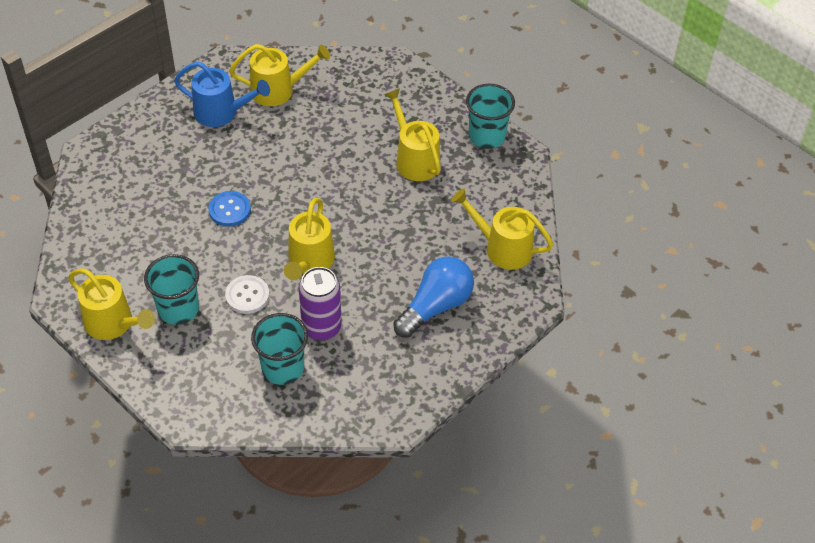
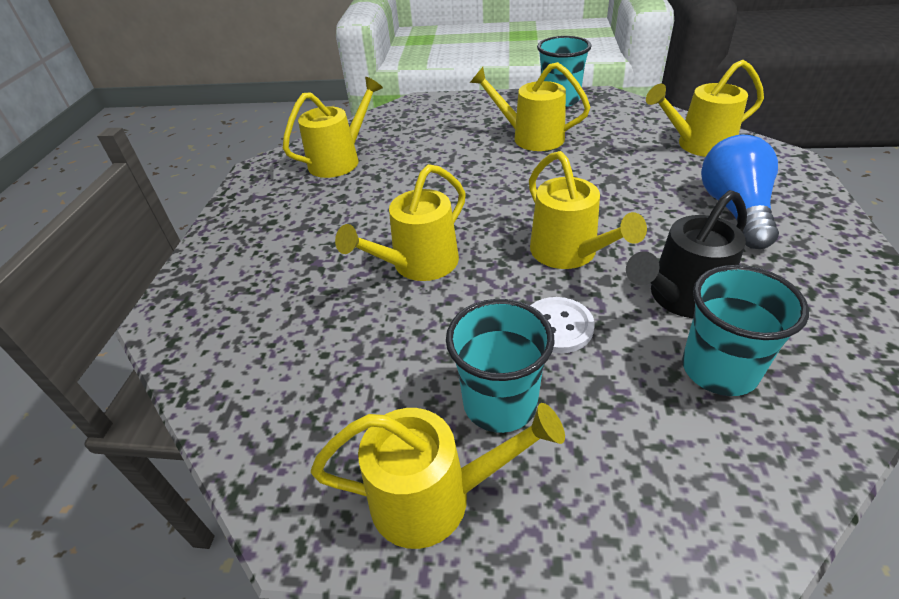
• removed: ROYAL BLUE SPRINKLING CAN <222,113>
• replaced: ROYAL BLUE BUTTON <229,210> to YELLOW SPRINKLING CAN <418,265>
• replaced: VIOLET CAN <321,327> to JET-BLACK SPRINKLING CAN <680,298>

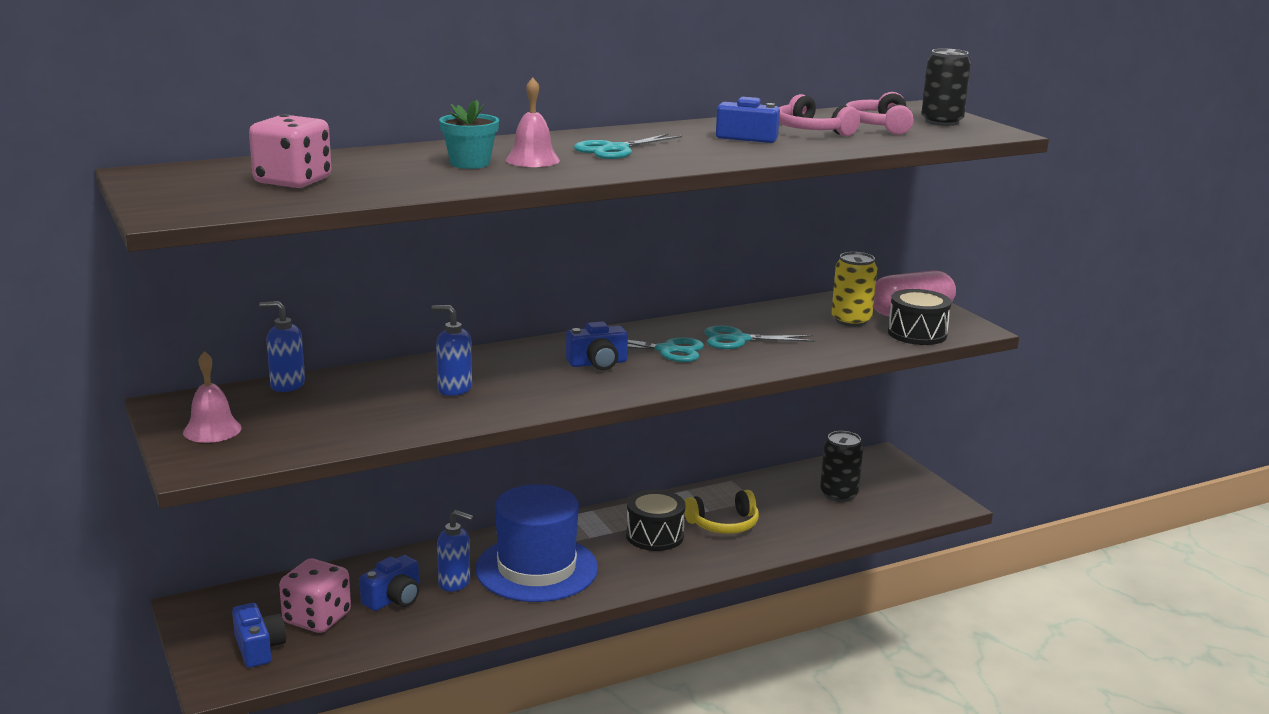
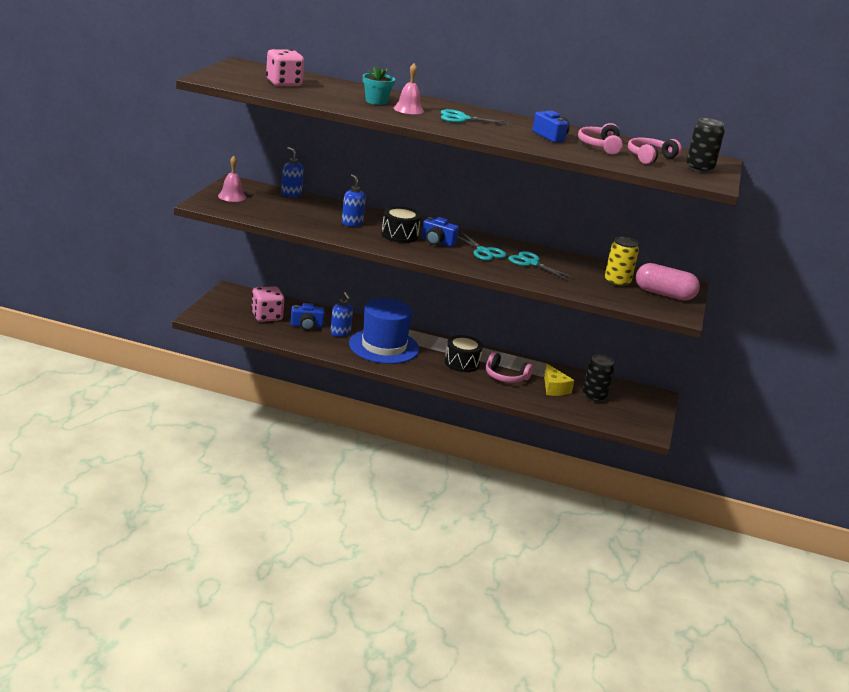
• moved: JET-BLACK TOY DRUM <917,334> to <399,235>
• recoloured: YELLOW HEADPHONES <724,524> to ROSE-PINK HEADPHONES <505,376>
• removed: ROYAL BLUE COMPACT CAMERA <259,648>
• added: YELLOW CHEESE WEDGE <554,388>

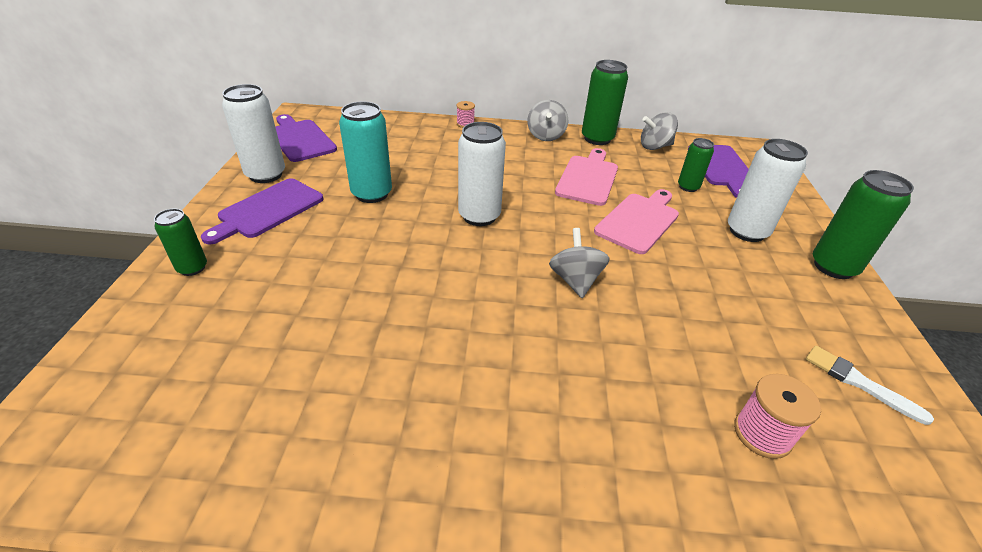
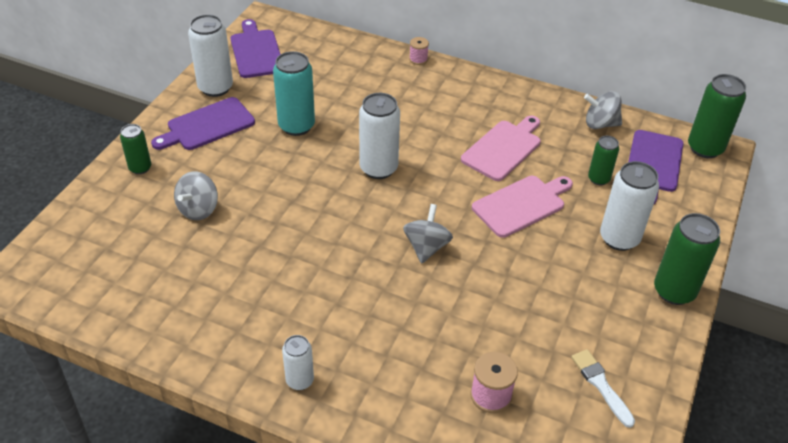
• moved: GREEN CAN <597,139> to <705,148>
• moved: GREY WHIRLIGIG <545,136> to <198,209>
• added: WHITE CAN <300,380>

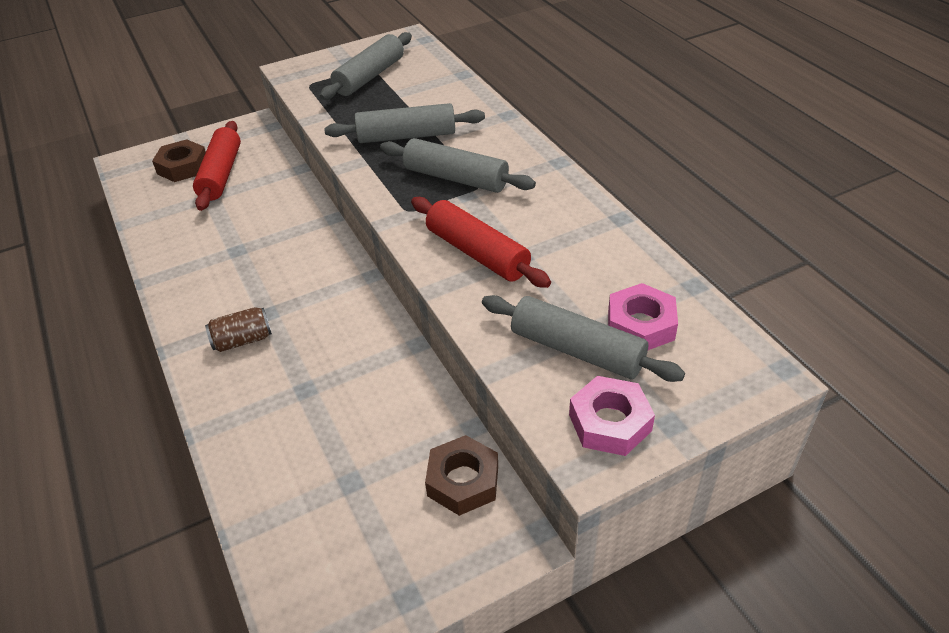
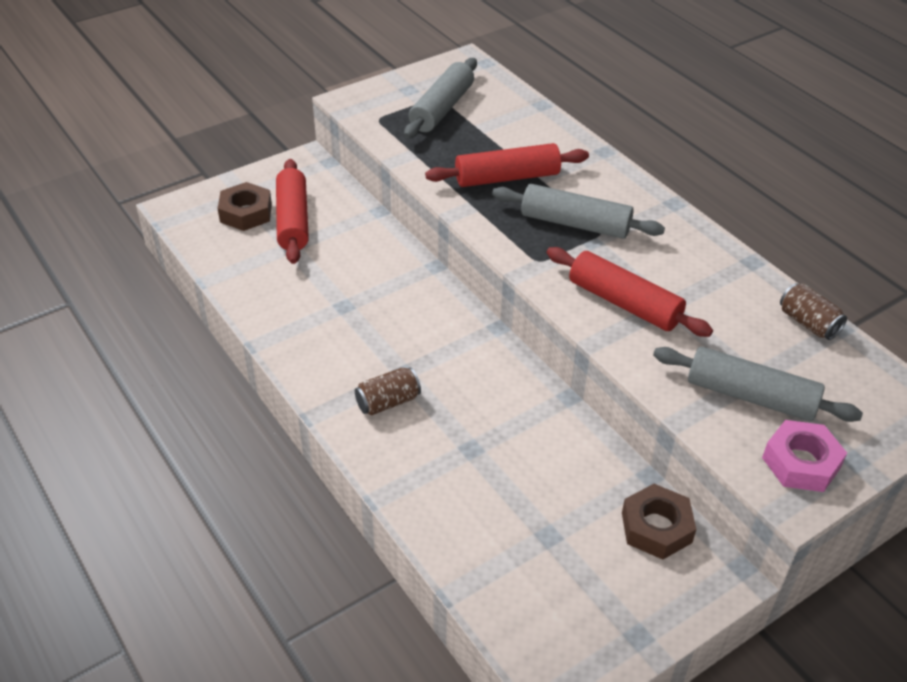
• recoloured: GREY DOUGH ROLLER <406,136> to RED DOUGH ROLLER <507,178>
• removed: ROSE-PINK NUT <640,325>
• added: DARK BROWN CAN <808,323>

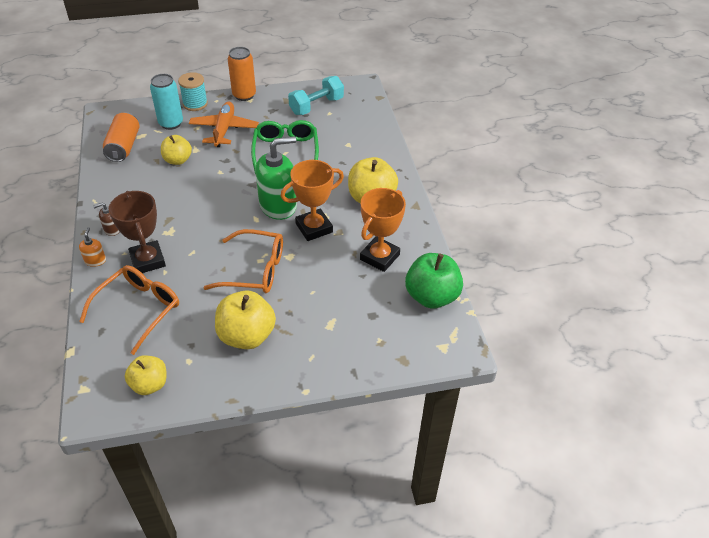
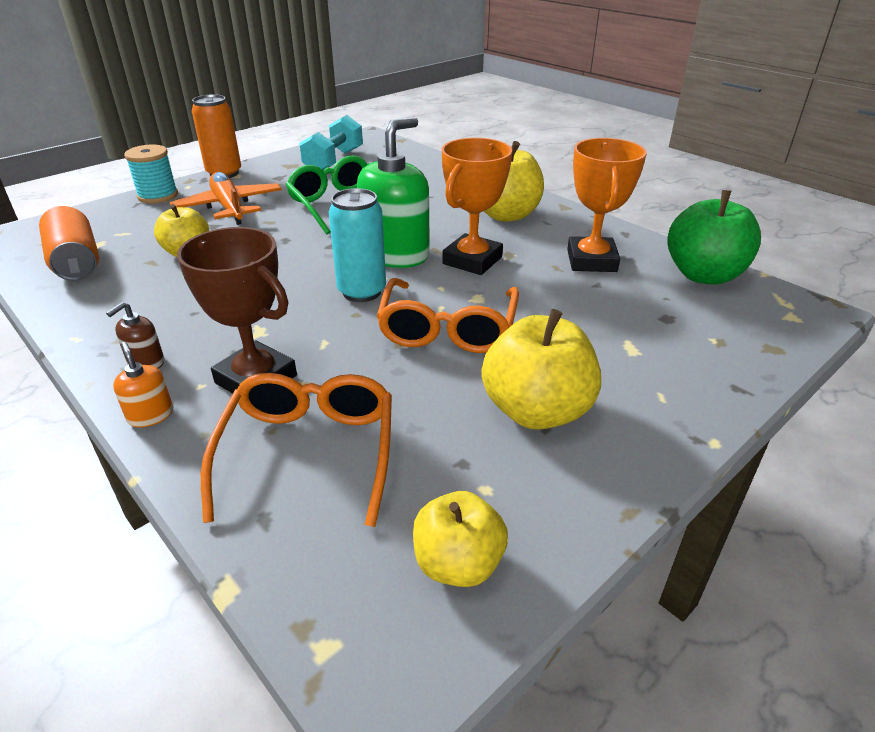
• moved: AQUA CAN <171,123> to <362,292>
• turned: ORANGE-COLOURED SPECTACLES <255,270> = <448,329> 120 degrees clockwise

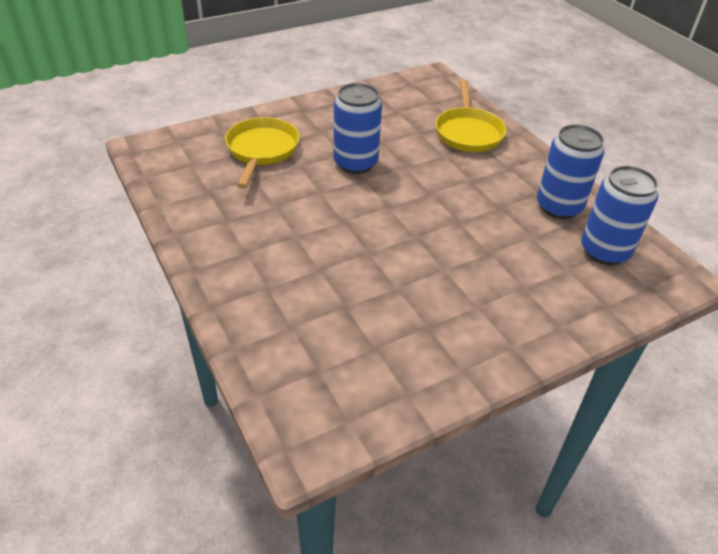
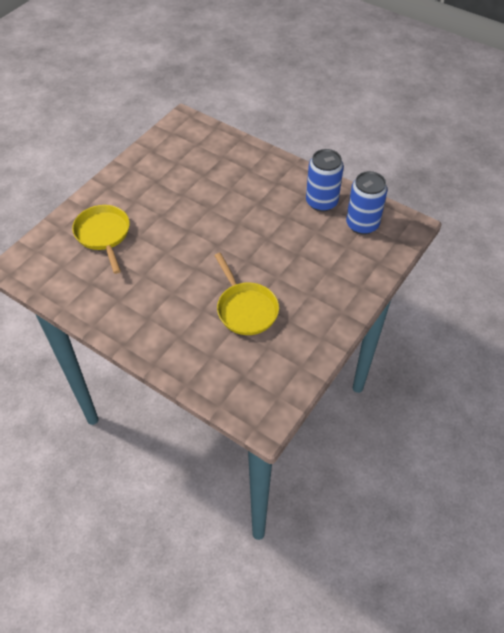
• moved: YELLOW FRYING PAN <468,132> to <245,309>
• removed: ROYAL BLUE CAN <355,163>

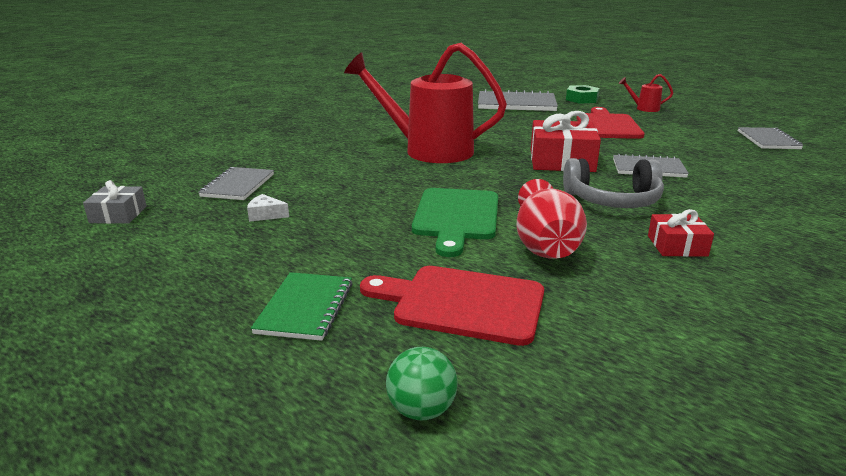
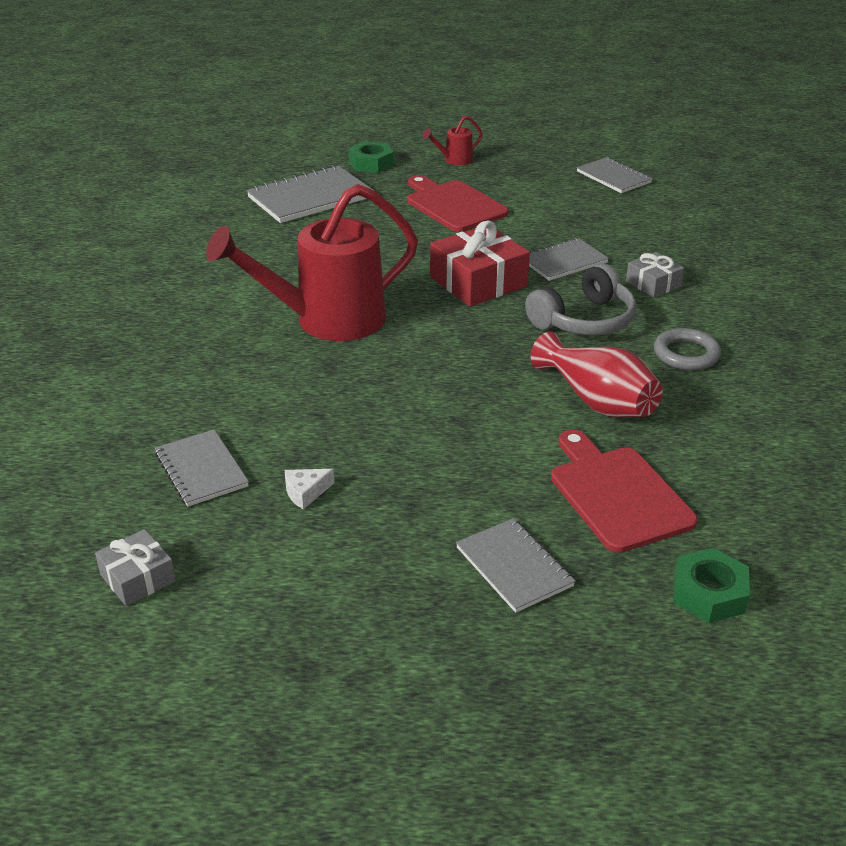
• removed: GREEN BREAD BOARD <456,217>
• replaced: RED GIFT <677,246> to GREY TORUS <686,354>
• turned: RED BREAD BOARD <462,303> = <617,494> 90 degrees clockwise
• recoloured: GREEN EXERCISE BOOK <305,308> to GREY EXERCISE BOOK <514,567>
• replaced: GREEN SPHERE <421,410> to GREEN NUT <709,593>
• added: GREY GIFT <653,284>

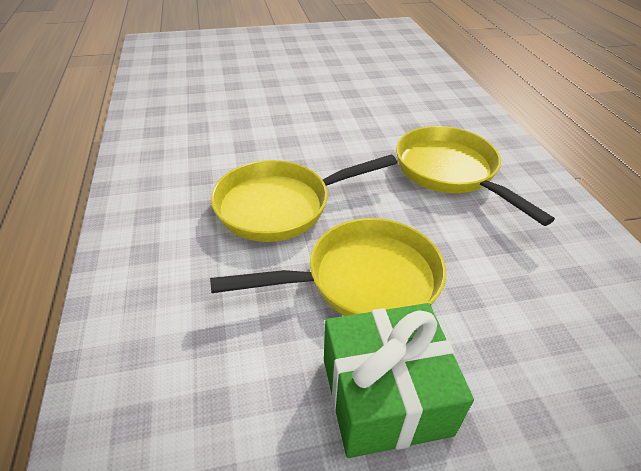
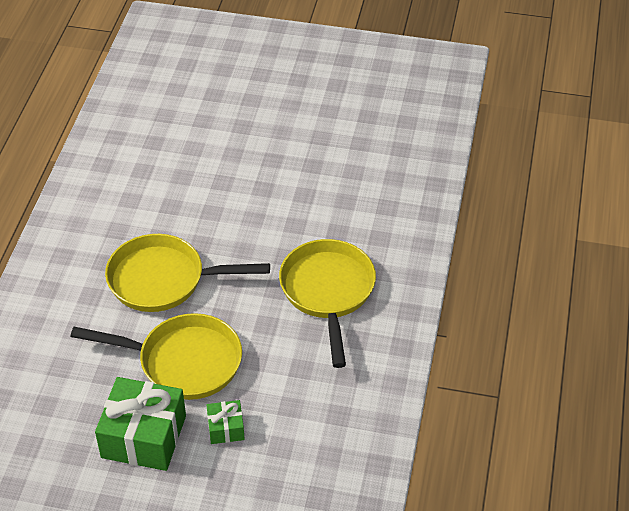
• added: GREEN GIFT <226,428>

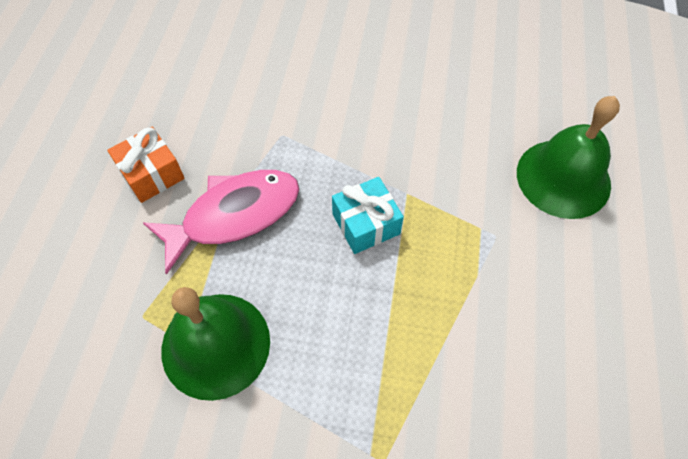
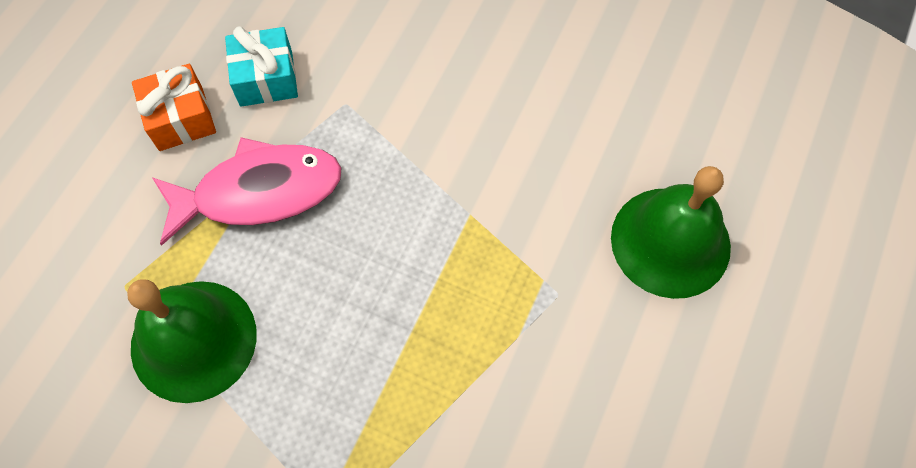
• moved: AQUA GIFT <366,224> to <266,78>

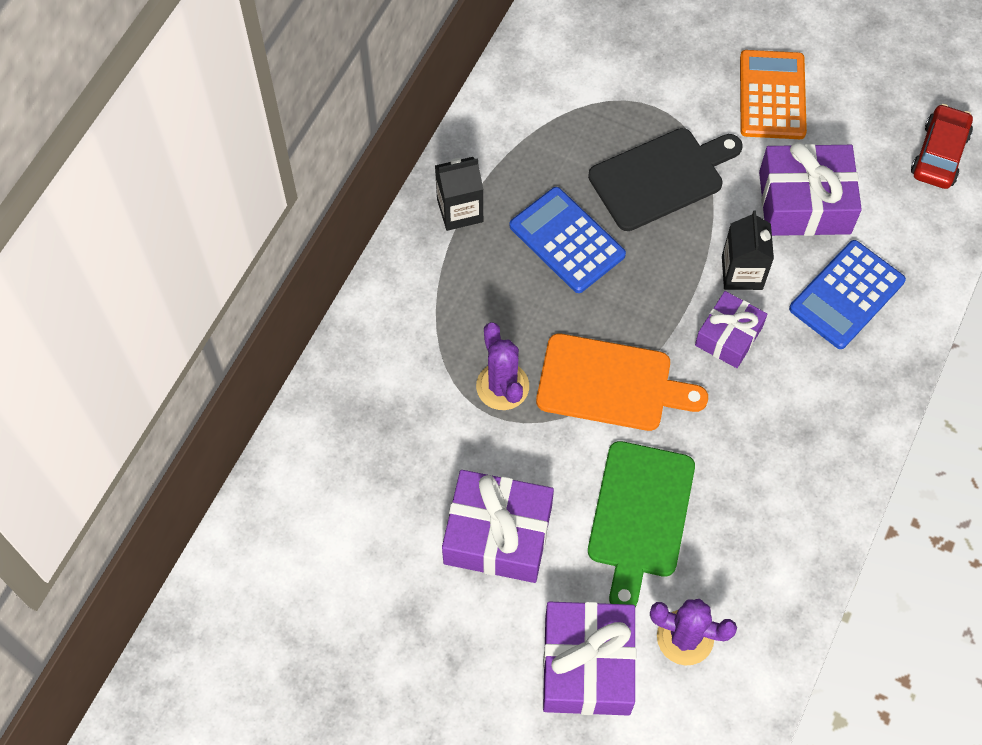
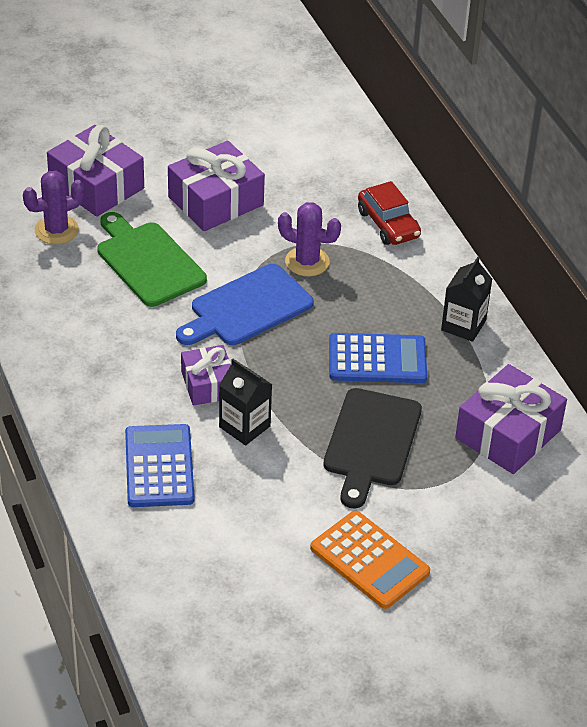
• moved: RED AUTOMOBILE <939,154> to <388,224>
• moved: VIOLET GIFT <804,202> to <508,434>
• recoloured: ORANGE-COLOURED BREAD BOARD <611,384> to ROYAL BLUE BREAD BOARD <247,308>

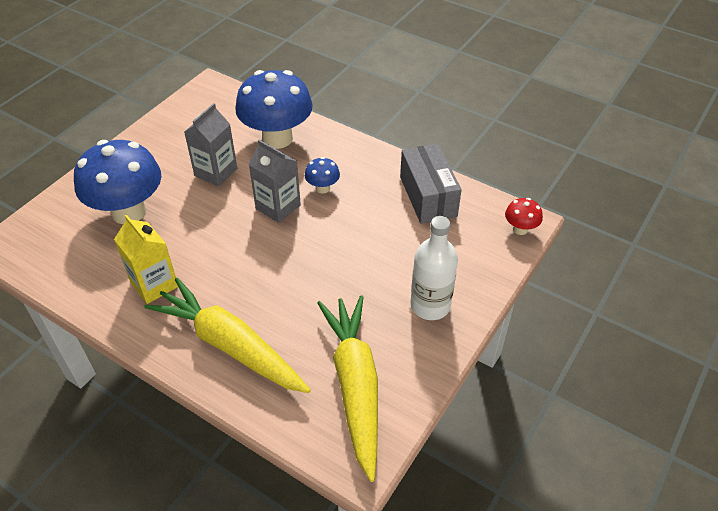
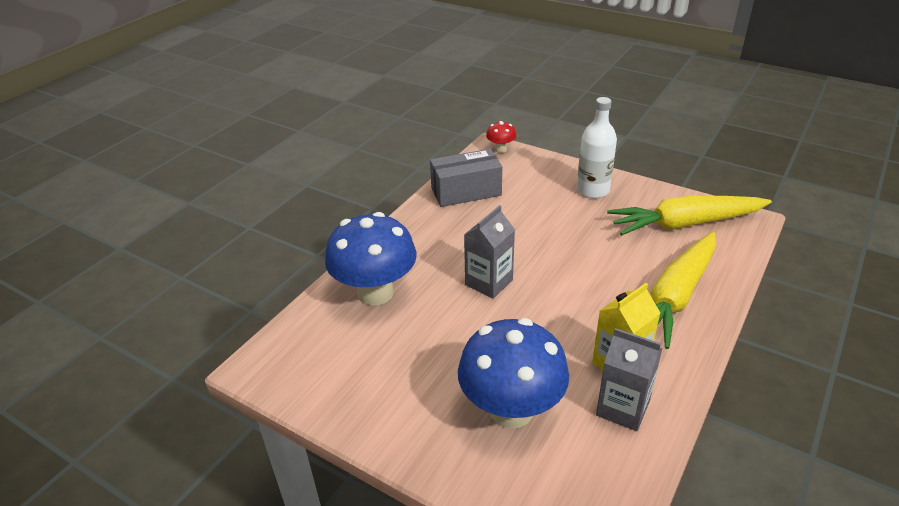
• moved: GREY JUICE CARTON <216,172> to <622,408>
• removed: ROYAL BLUE MUSHROOM <322,188>

